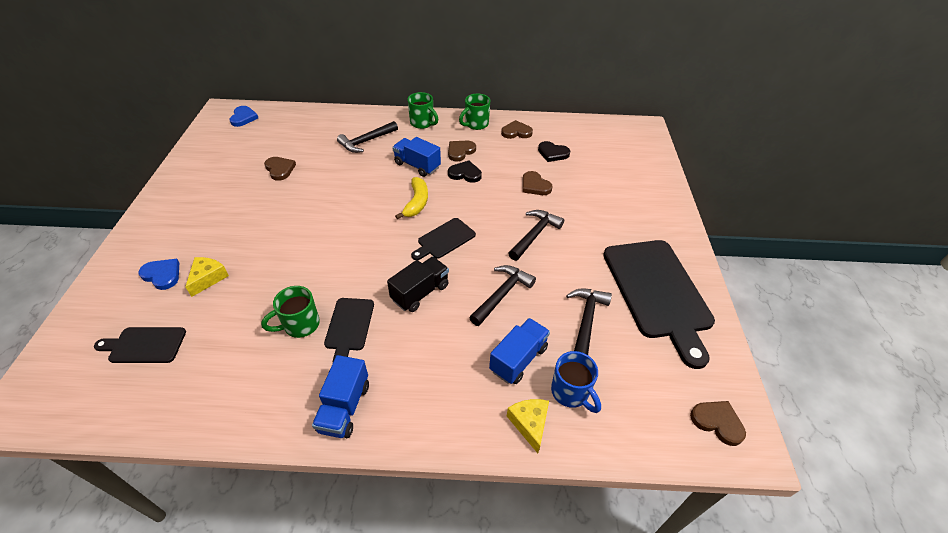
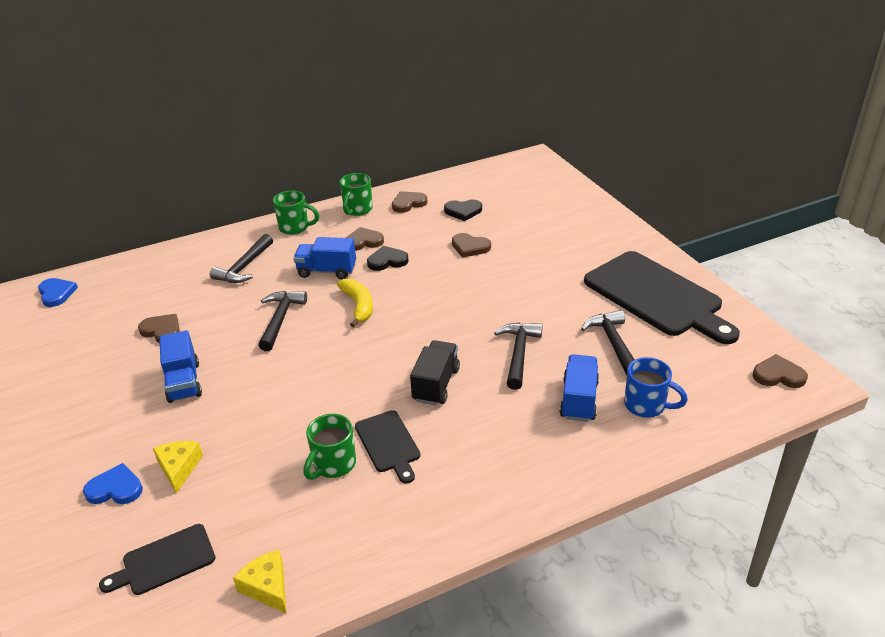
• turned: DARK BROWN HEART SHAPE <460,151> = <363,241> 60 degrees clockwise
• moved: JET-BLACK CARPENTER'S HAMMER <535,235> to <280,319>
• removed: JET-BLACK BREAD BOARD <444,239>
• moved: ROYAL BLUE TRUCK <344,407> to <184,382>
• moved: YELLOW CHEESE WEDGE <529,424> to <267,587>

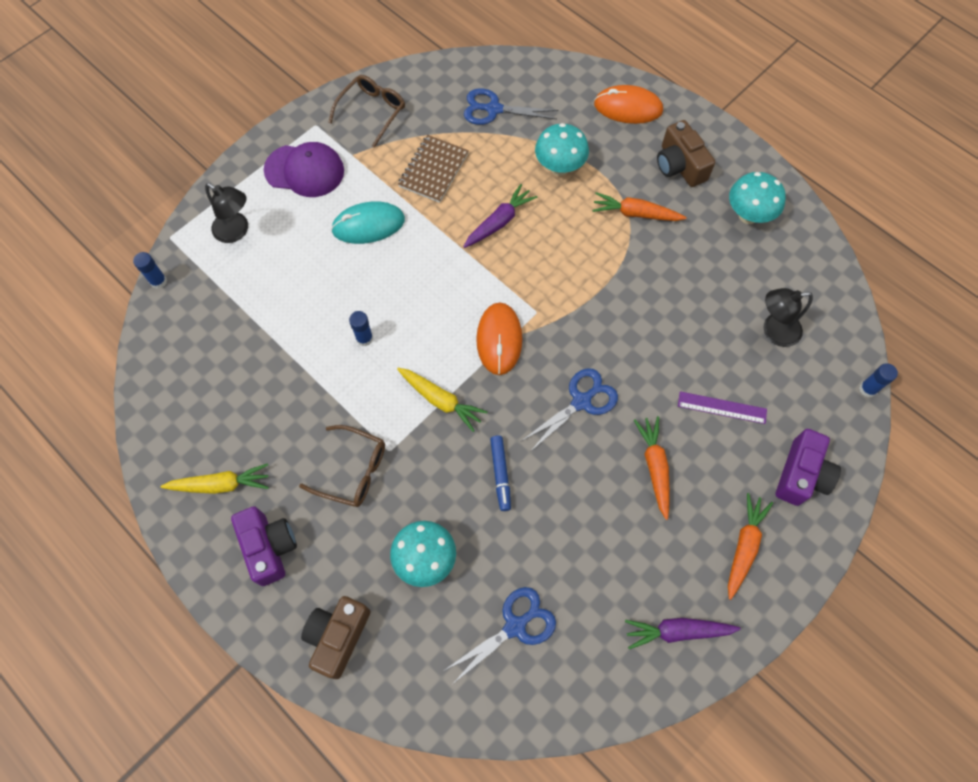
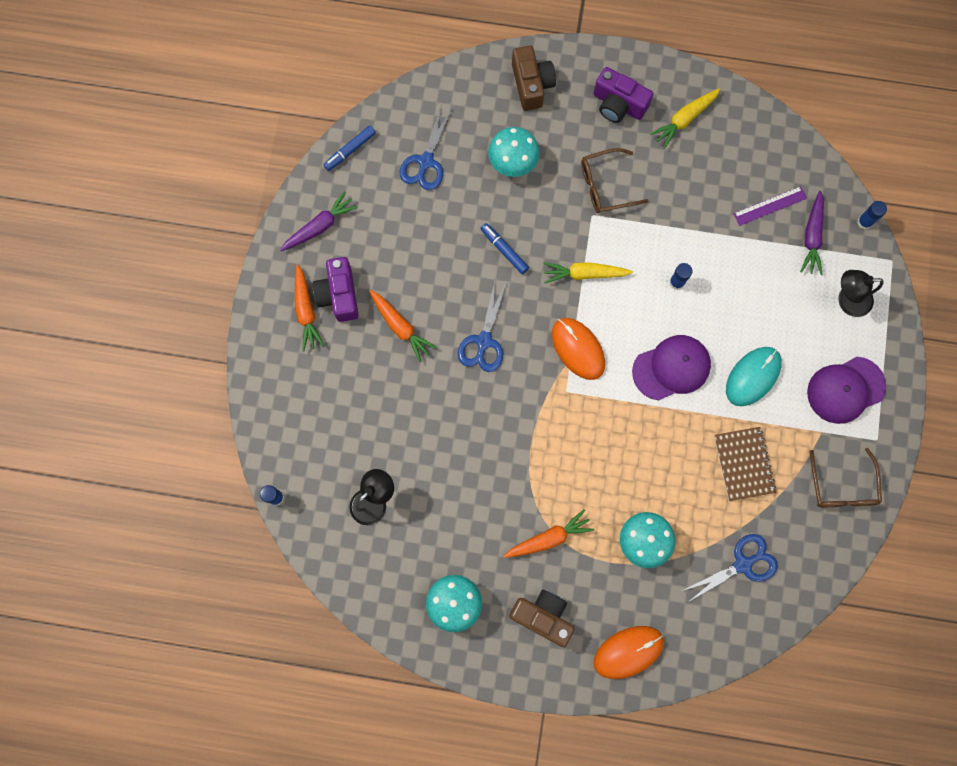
• moved: VIOLET TOY CARROT <499,222> to <812,237>
• moved: VIOLET STRAIGHTEDGE <722,407> to <770,206>
• moved: VIOLET COMPACT CAMERA <801,475> to <339,295>
• added: ROYAL BLUE FELT PEN <350,150>
• added: VIOLET CAP <671,368>

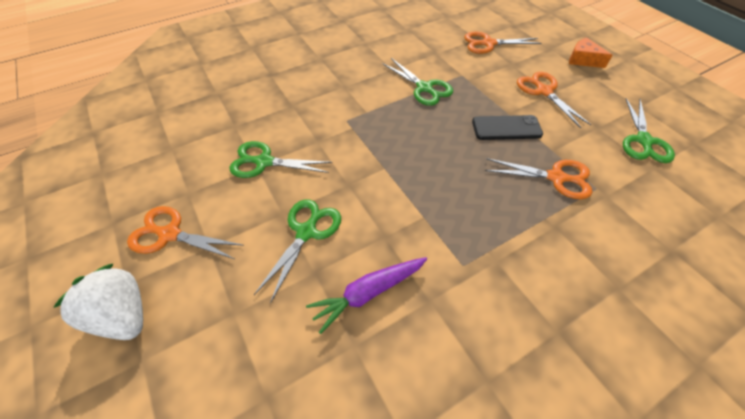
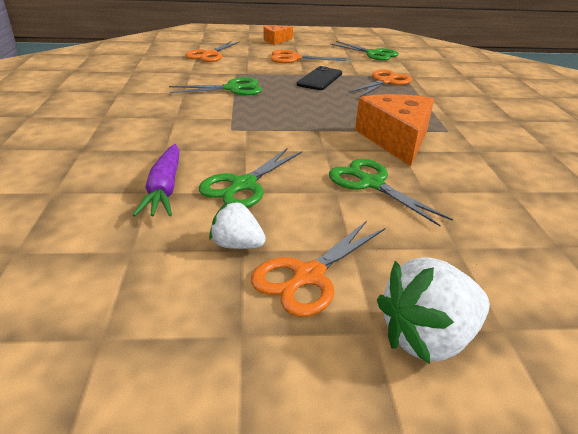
• moved: VIOLET TOY CARROT <368,293> to <164,189>
• added: ORANGE-COLOURED CHEESE WEDGE <396,139>
• added: WHITE STRAWBERRY <237,245>

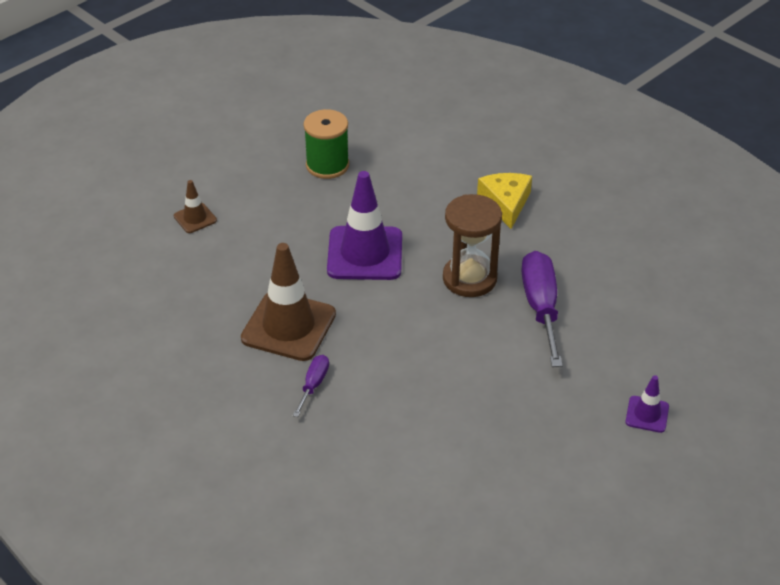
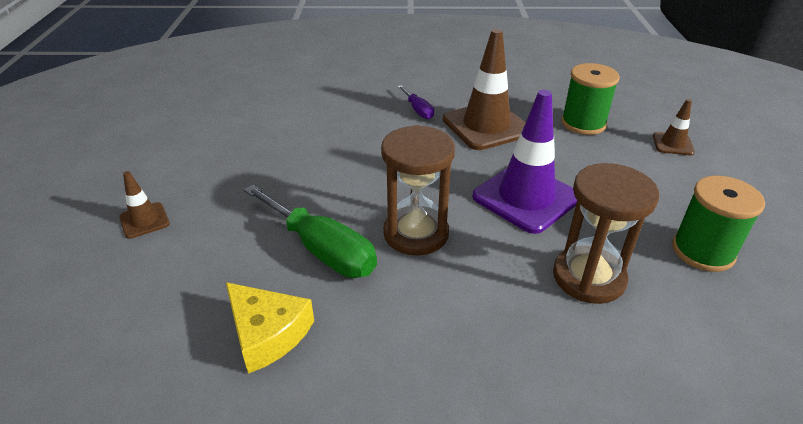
• moved: YELLOW CHEESE WEDGE <505,203> to <267,333>
• recoloured: VIOLET FLAT SCREWDRIVER <541,307> to GREEN FLAT SCREWDRIVER <322,250>
• recoloured: VIOLET ROAD CONE <647,414> to DARK BROWN ROAD CONE <144,220>
• added: GREEN SPOOL <583,123>
• added: DARK BROWN SANDGLASS <588,277>

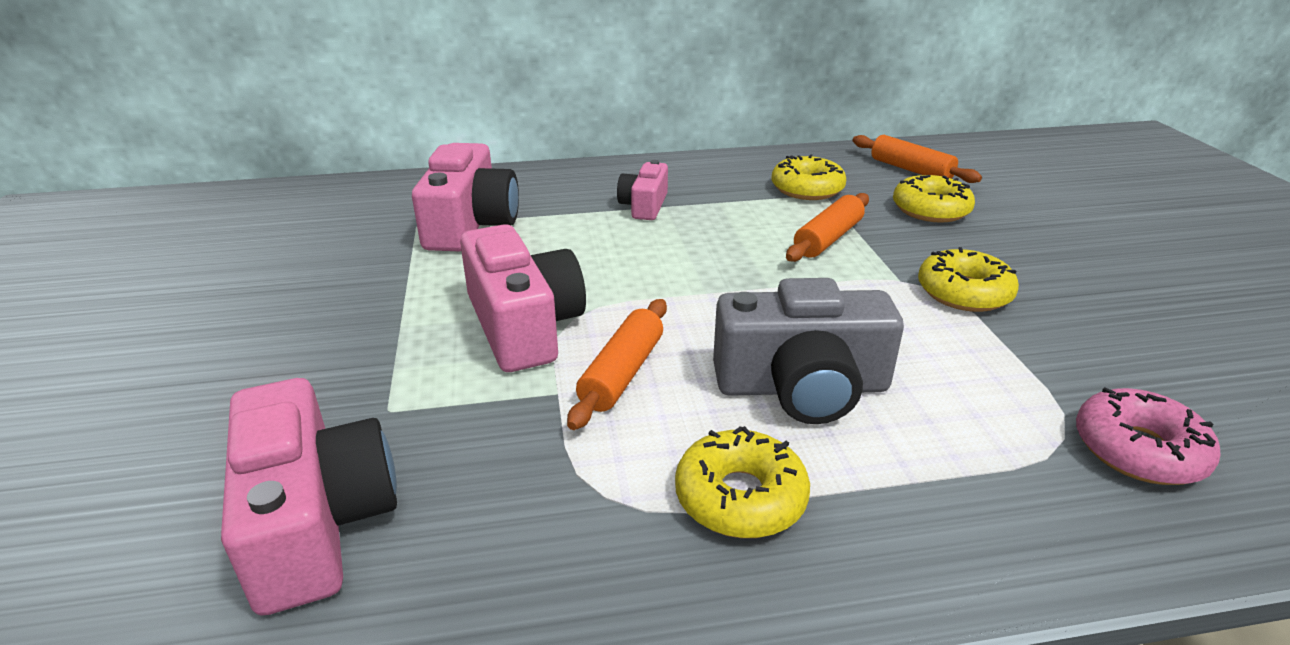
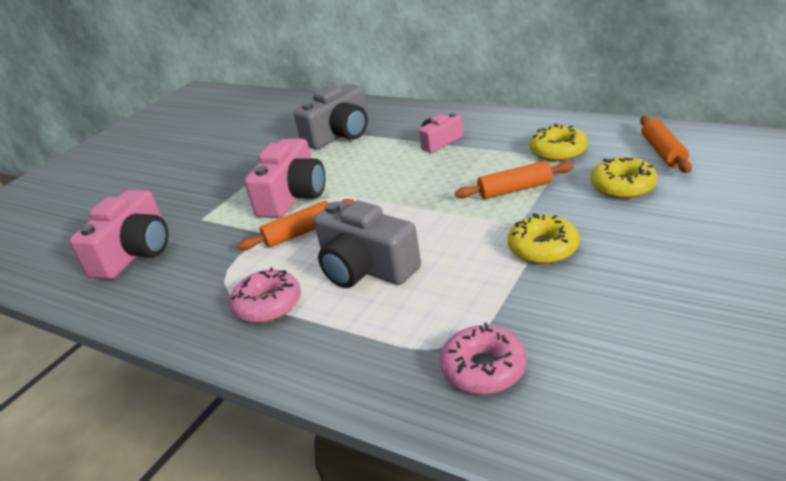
• recoloured: ROSE-PINK COMPACT CAMERA <470,224> to GREY COMPACT CAMERA <340,135>
• recoloured: YELLOW DOUGHNUT <740,497> to ROSE-PINK DOUGHNUT <268,304>

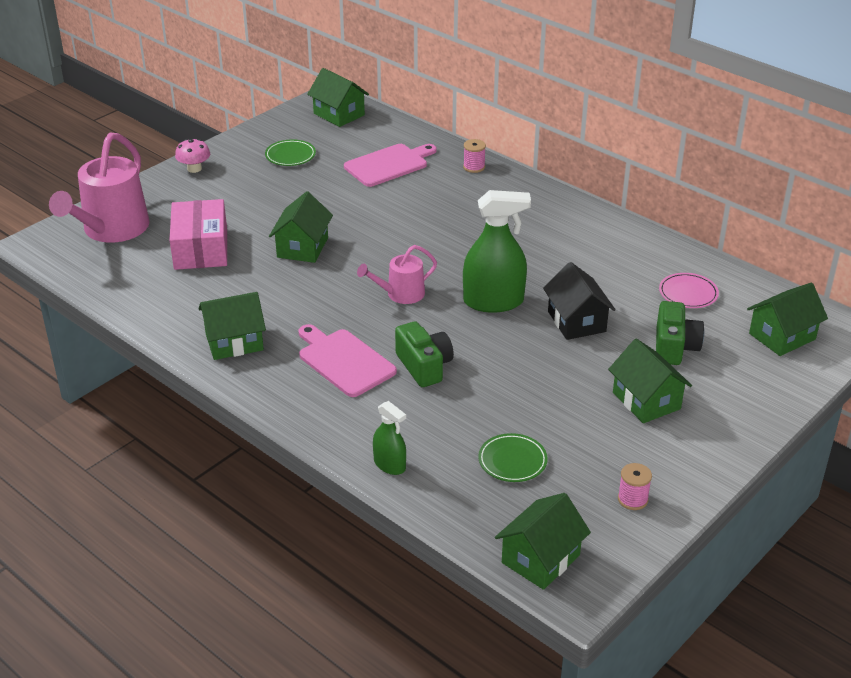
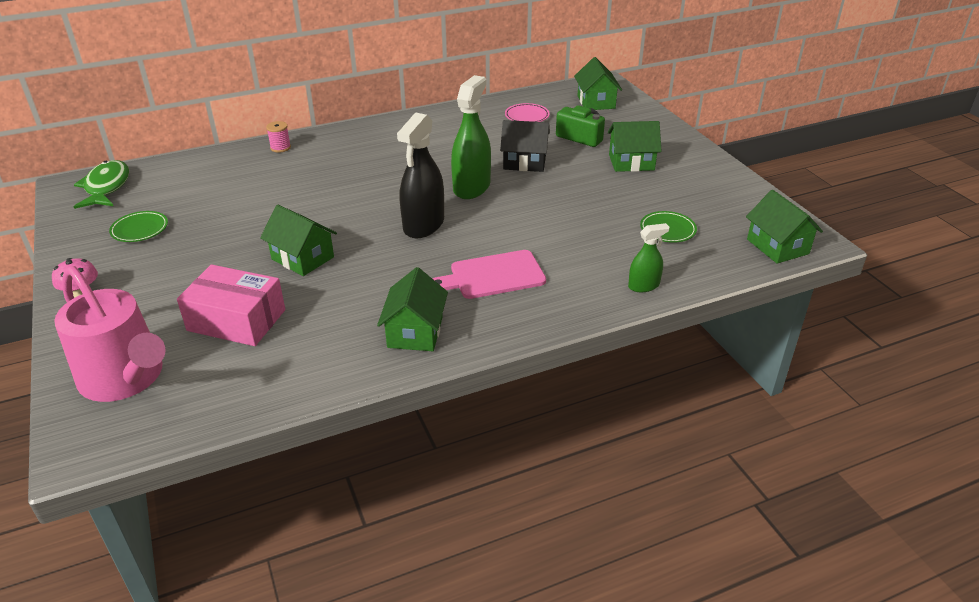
• replaced: GREEN HOUSE <339,114> to GREEN TOY FISH <106,187>
• removed: ROSE-PINK BREAD BOARD <389,165>
• replaced: ROSE-PINK SPRINKLING CAN <401,294> to JET-BLACK SPRAYER <424,225>
• removed: GREEN COMPACT CAMERA <424,366>
• removed: ROSE-PINK SPOOL <632,499>

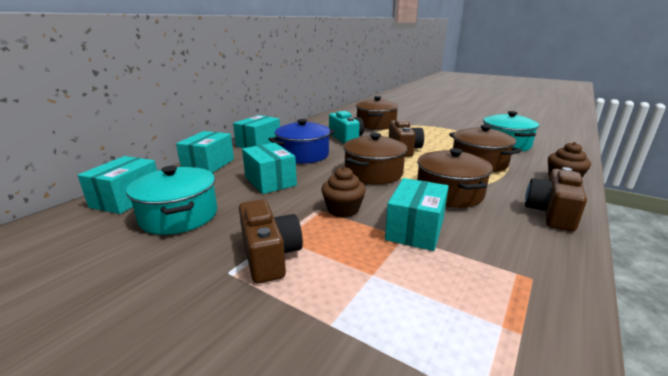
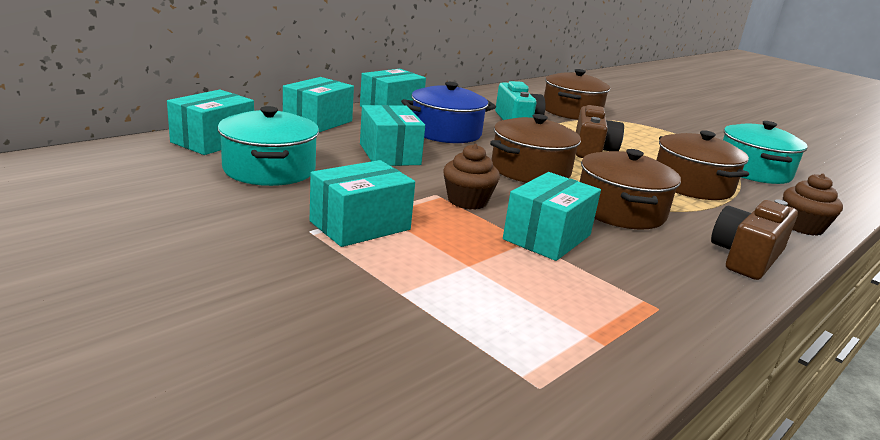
• replaced: DARK BROWN COMPACT CAMERA <269,255> to AQUA PACKAGE <360,225>

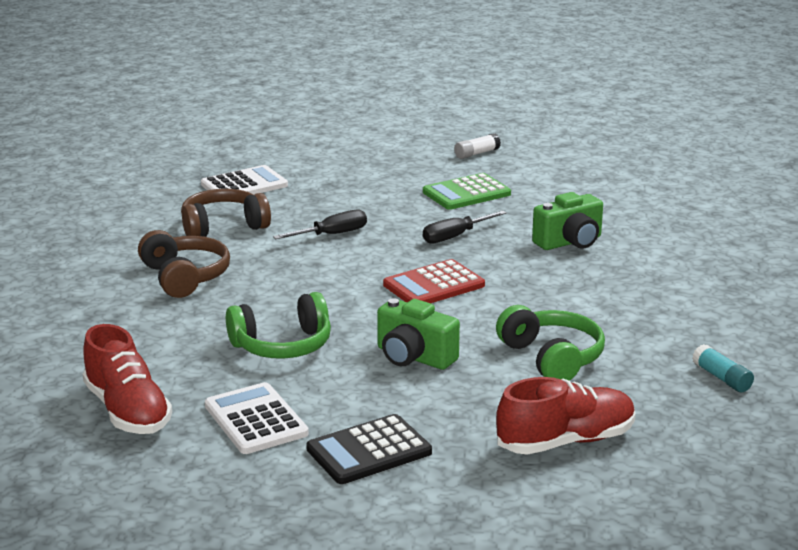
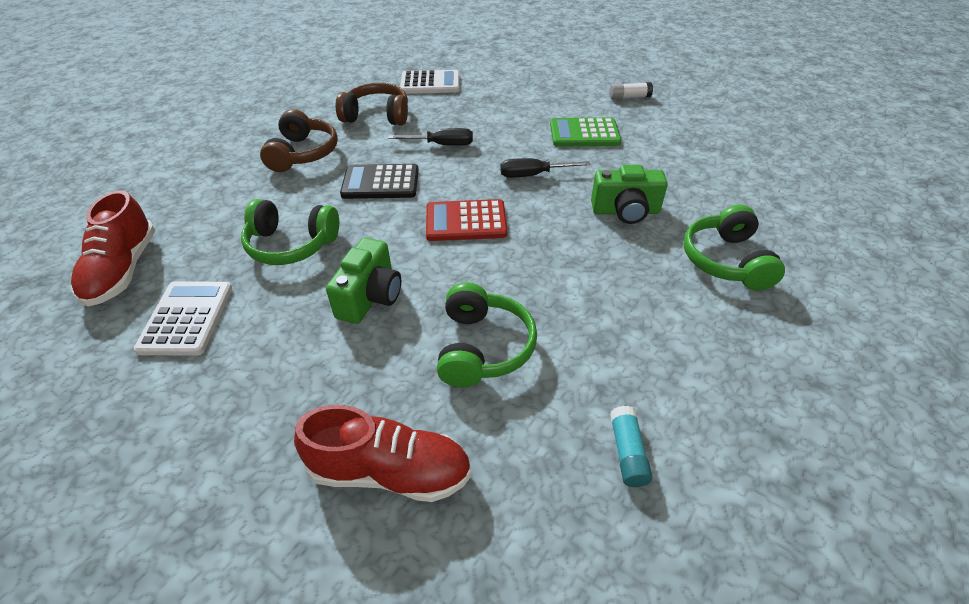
• turned: GREEN COMPACT CAMERA <414,357> = <370,297> 135 degrees counterclockwise
• moved: JET-BLACK POCKET CALCULATOR <369,451> to <380,183>
• added: GREEN HEADPHONES <726,261>

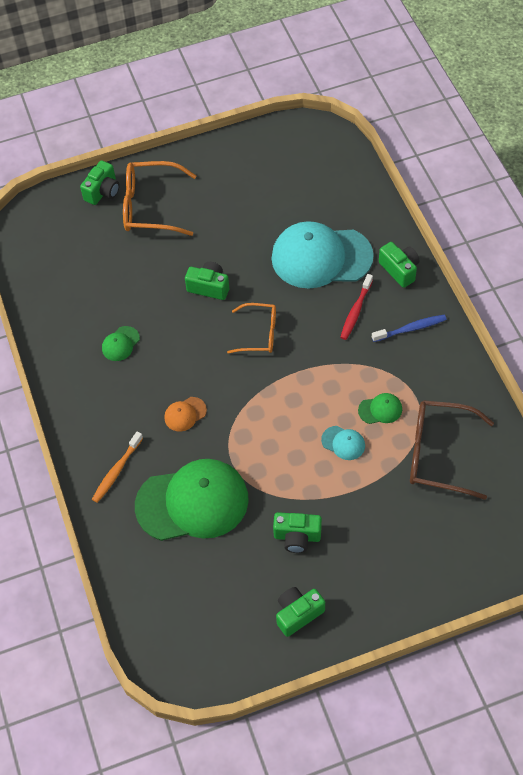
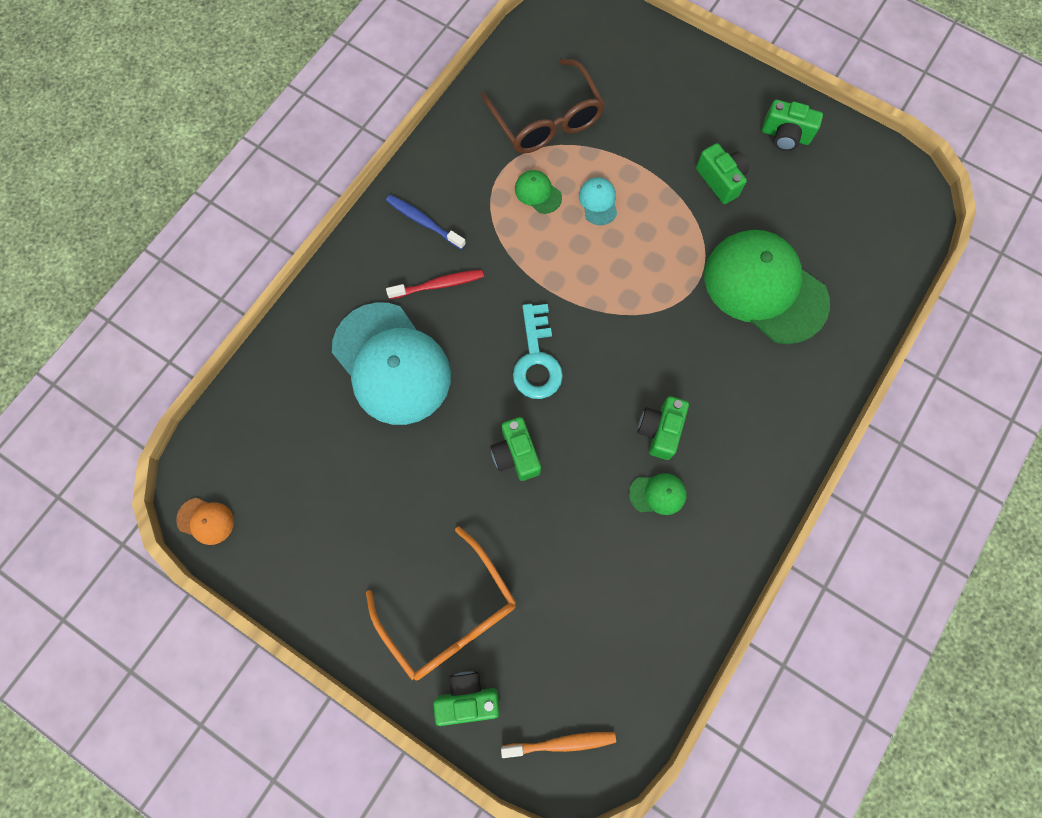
• moved: GREEN COMPACT CAMERA <399,270> to <660,430>
• replaced: ORANGE-COLOURED SPECTACLES <259,334> to AQUA DOOR KEY <536,359>
• moved: ORANGE-COLOURED CAP <185,414> to <206,521>
• moved: ORANGE-COLOURED TOOTHBRUSH <117,470> to <561,743>

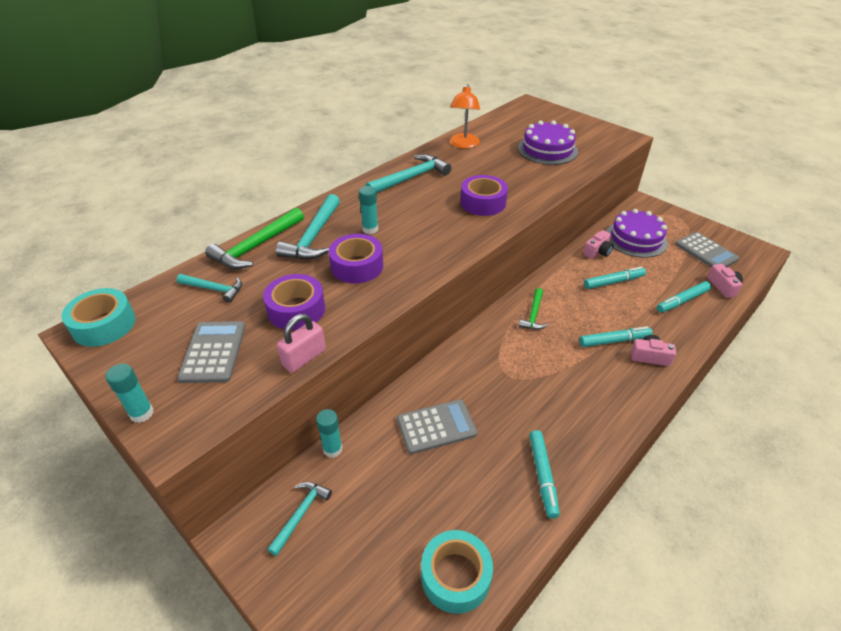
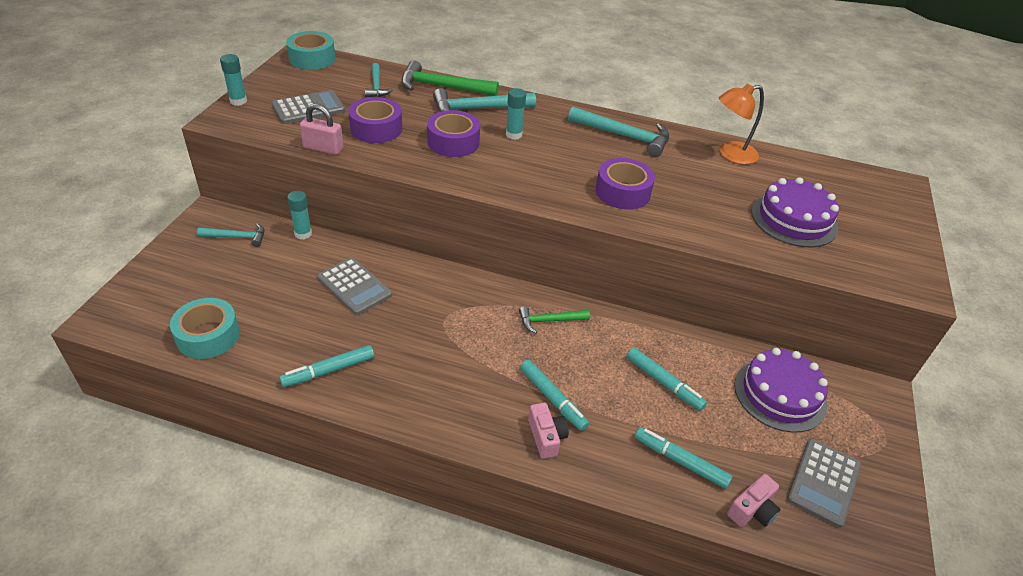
• removed: ROSE-PINK COMPACT CAMERA <597,252>

